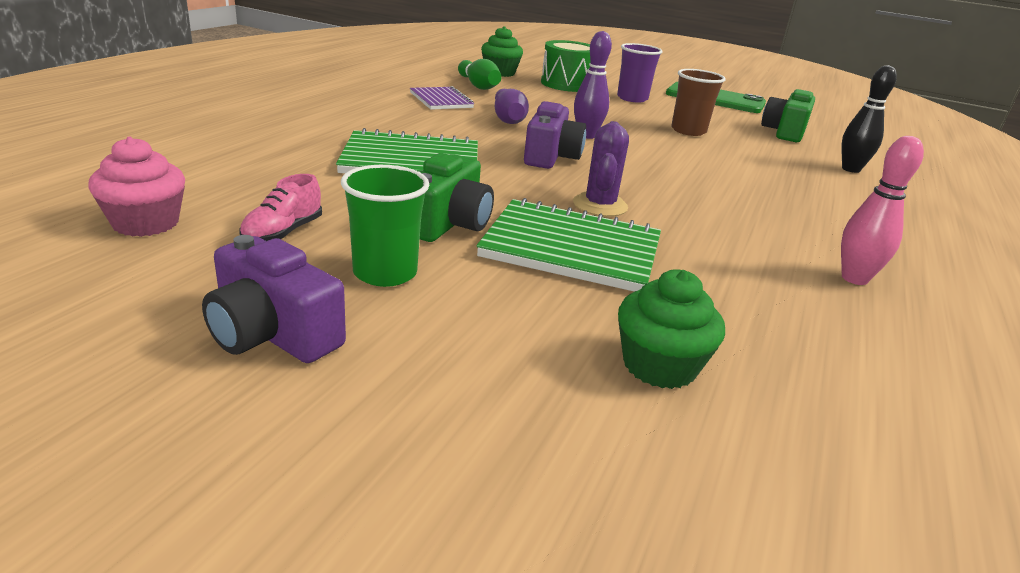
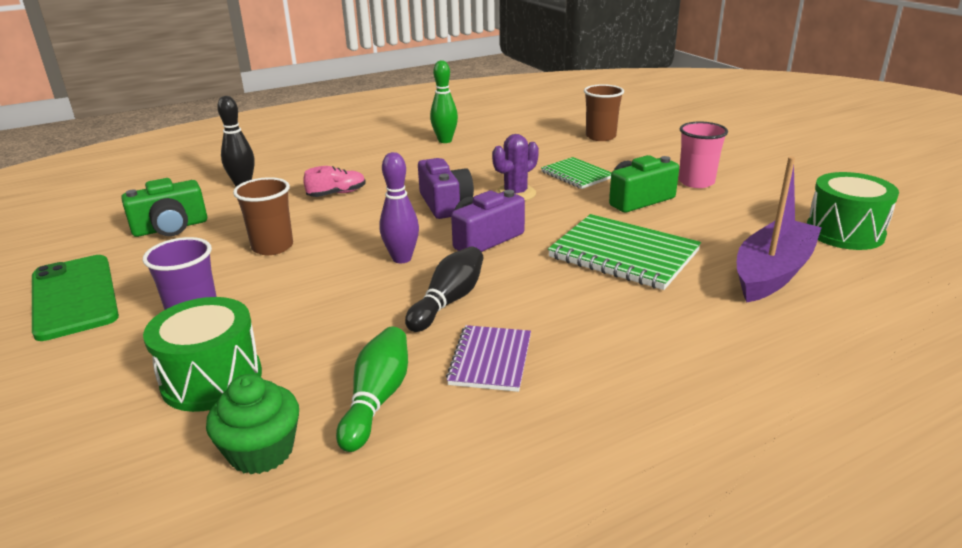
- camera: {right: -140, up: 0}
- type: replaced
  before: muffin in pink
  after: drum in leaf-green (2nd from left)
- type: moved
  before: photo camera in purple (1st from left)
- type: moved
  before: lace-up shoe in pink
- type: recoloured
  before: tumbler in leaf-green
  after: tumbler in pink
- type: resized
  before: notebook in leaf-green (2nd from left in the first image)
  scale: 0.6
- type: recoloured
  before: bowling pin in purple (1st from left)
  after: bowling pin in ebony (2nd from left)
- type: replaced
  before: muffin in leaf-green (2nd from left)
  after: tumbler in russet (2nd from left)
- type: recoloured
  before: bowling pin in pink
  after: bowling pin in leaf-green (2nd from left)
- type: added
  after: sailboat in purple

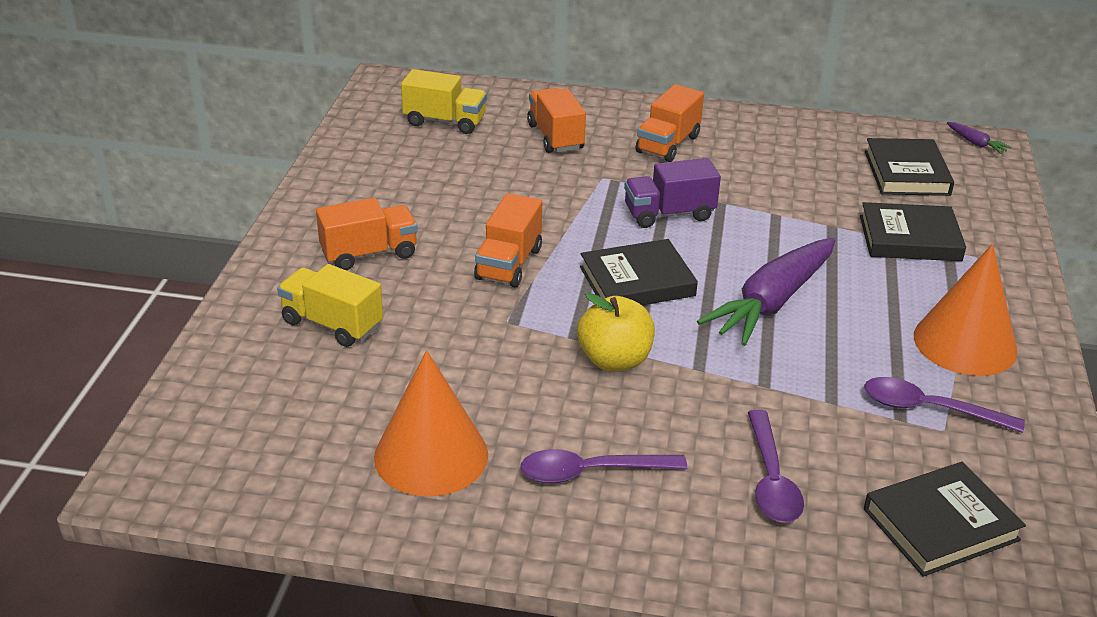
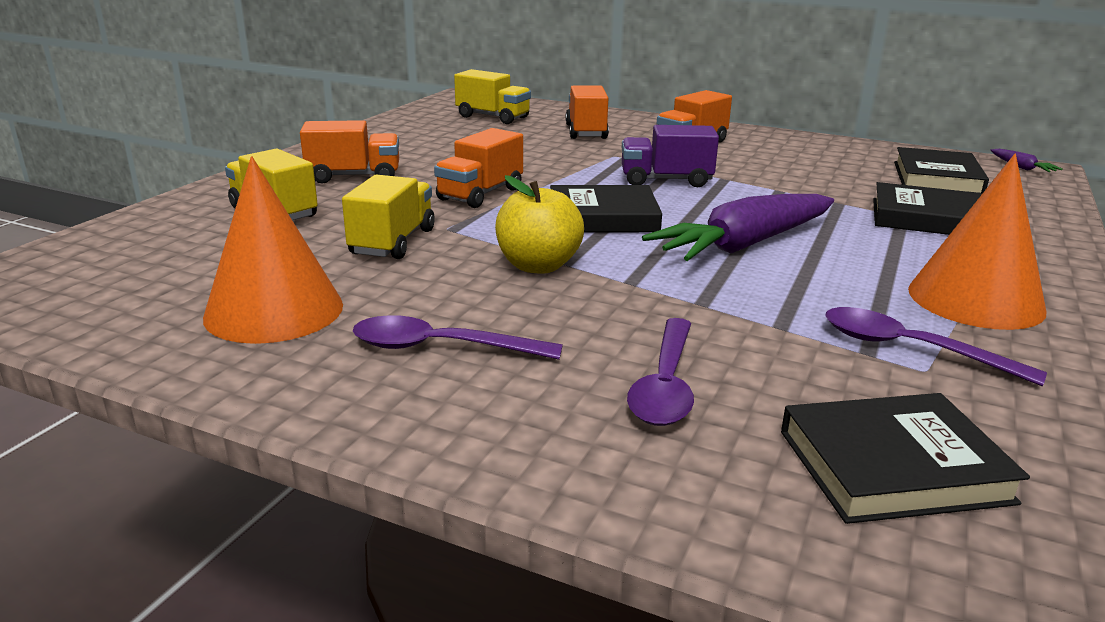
- camera: {right: 15, up: -10}
- type: added
  after: truck in bright yellow (2nd from left)

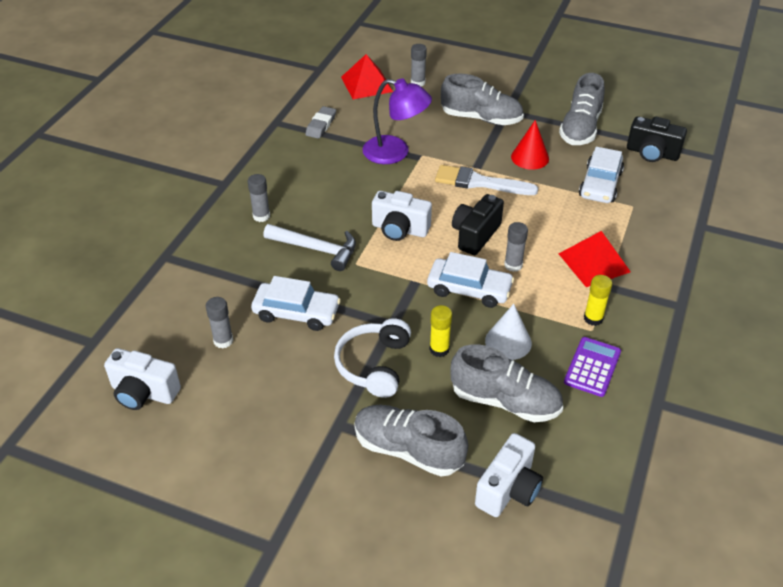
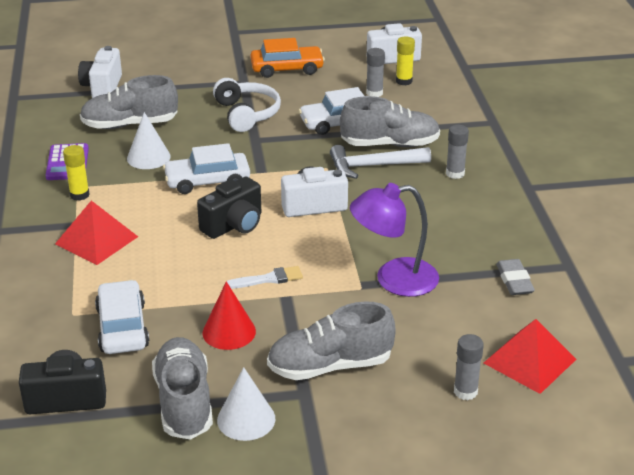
- camera: {right: 150, up: -10}
- type: moved
  before: lace-up shoe in gray (1st from left in the first image)
  after: lace-up shoe in gray (4th from left)
- type: moved
  before: glue in bright yellow (1st from left in the first image)
  after: glue in bright yellow (2nd from left)
- type: resized
  before: brush in pure white
  scale: 0.59
- type: turned
  before: photo camera in ebony (1st from left in the first image)
  turn: 45
- type: removed
  before: glue in gray (4th from left)
- type: added
  after: cone shape in pure white (2nd from left)
- type: added
  after: automobile in bright orange

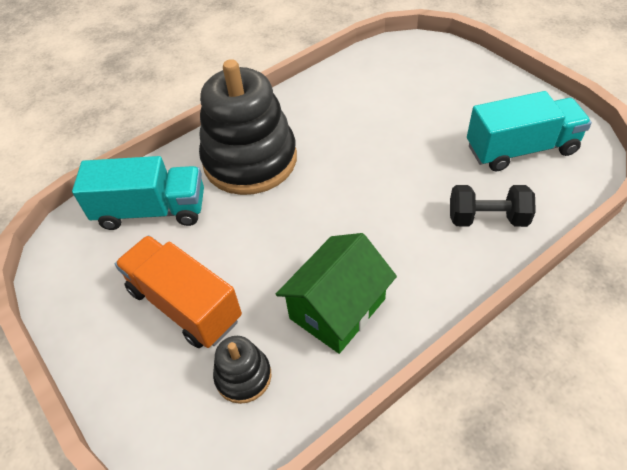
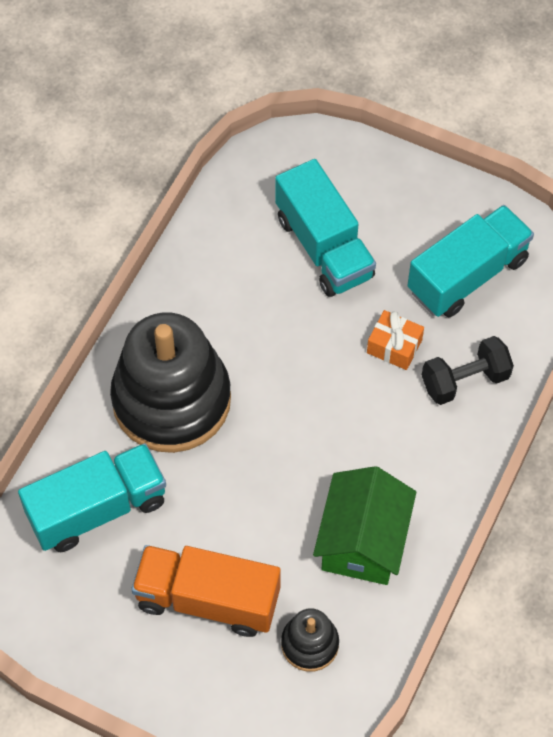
- camera: {right: -30, up: 10}
- type: added
  after: truck in aqua (2nd from left)
- type: added
  after: gift in bright orange

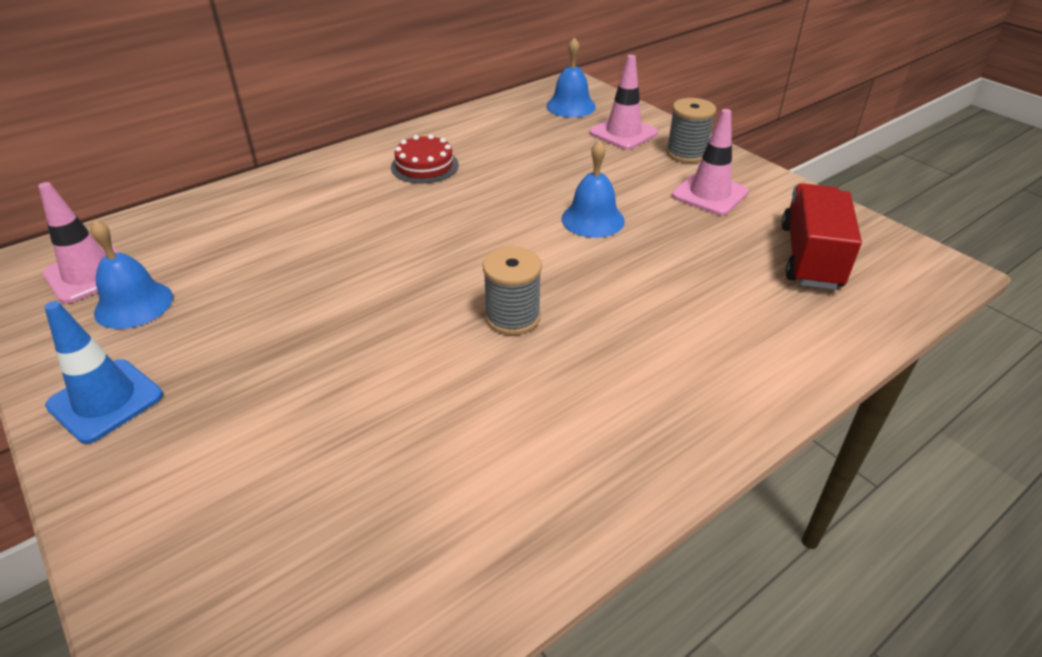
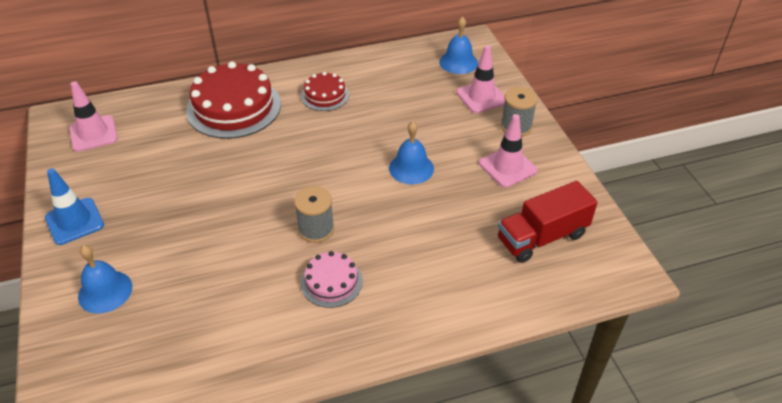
- camera: {right: 20, up: 5}
- type: moved
  before: bell in blue (1st from left)
- type: turned
  before: truck in red
  turn: -150
- type: added
  after: gateau in red (1st from left)
- type: added
  after: gateau in pink

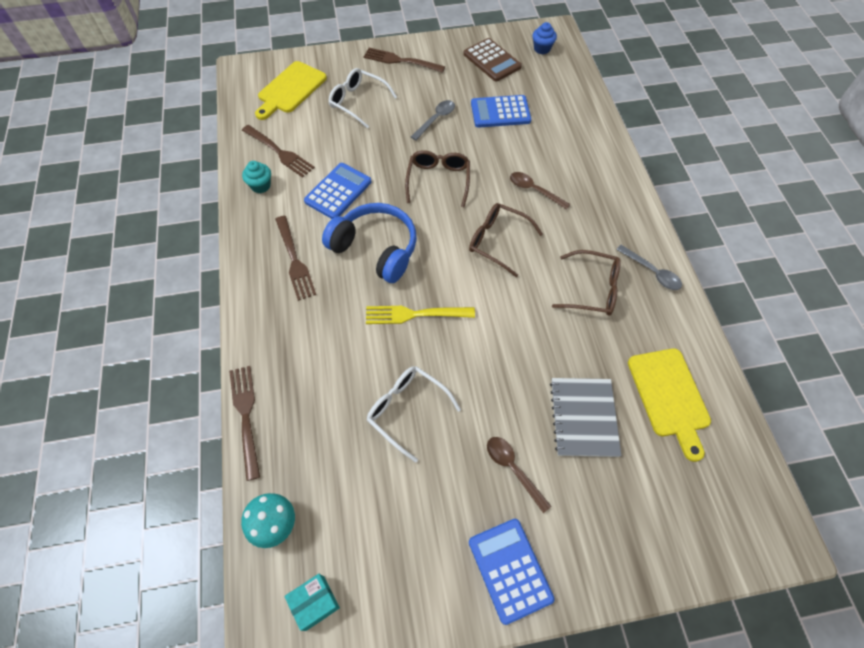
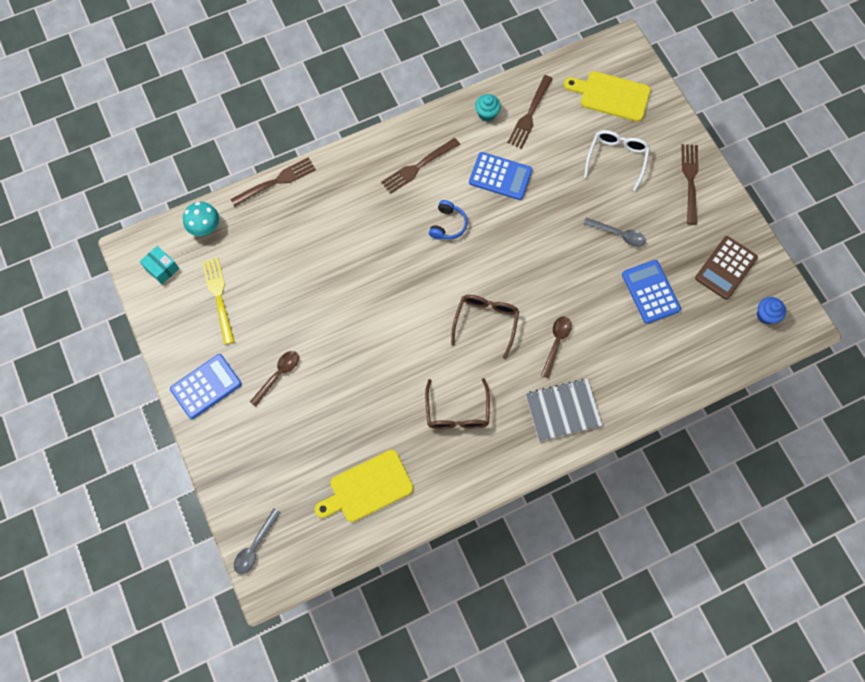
- camera: {right: 75, up: 10}
- type: resized
  before: headset in blue
  scale: 0.52
- type: moved
  before: fork in bright yellow
- type: removed
  before: glasses in pure white (2nd from left)
- type: removed
  before: glasses in russet (1st from left)
- type: moved
  before: notebook in gray
- type: moved
  before: teaspoon in gray (2nd from left in the first image)
  after: teaspoon in gray (1st from left)

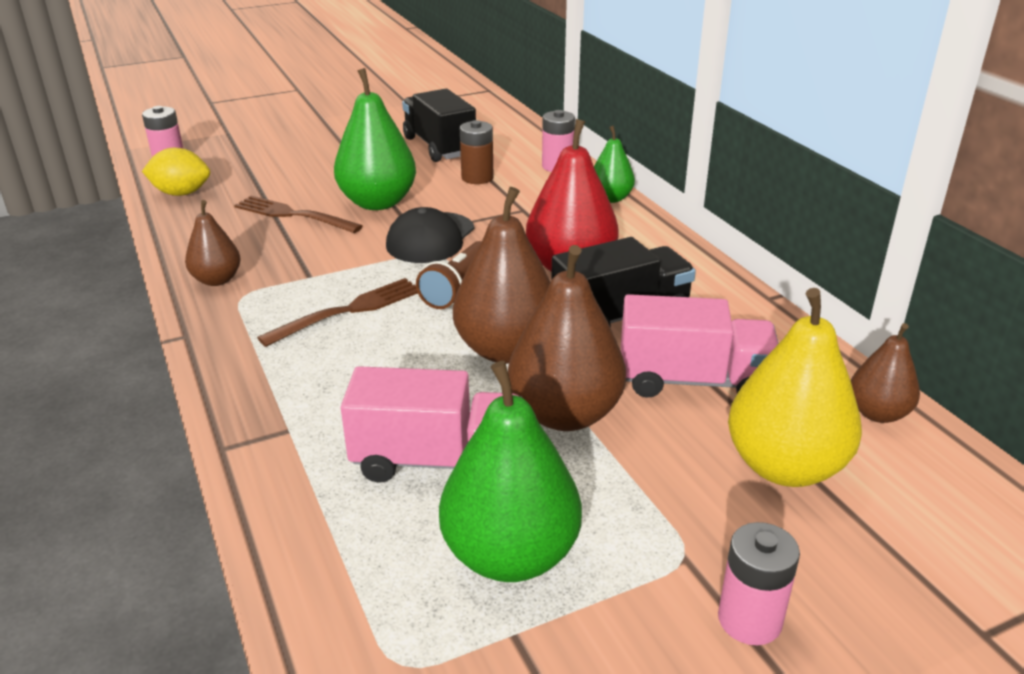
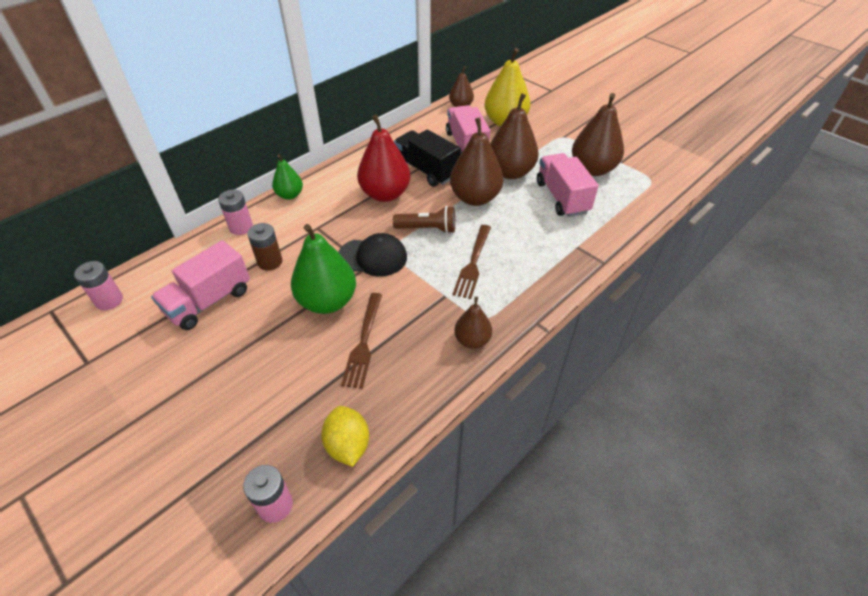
- camera: {right: -110, up: 15}
- type: turned
  before: fork in russet (2nd from left)
  turn: -105
- type: recoloured
  before: truck in ebony (1st from left)
  after: truck in pink (1st from left)
- type: recoloured
  before: pear fruit in leaf-green (2nd from left)
  after: pear fruit in russet (5th from left)
- type: moved
  before: AA battery in pink (3rd from left in the first image)
  after: AA battery in pink (1st from left)

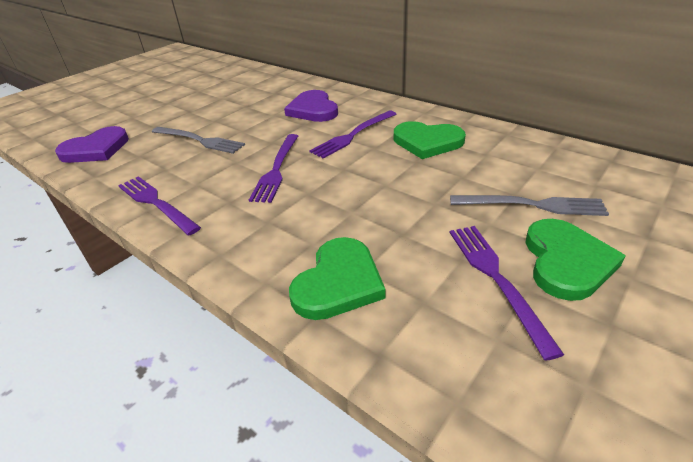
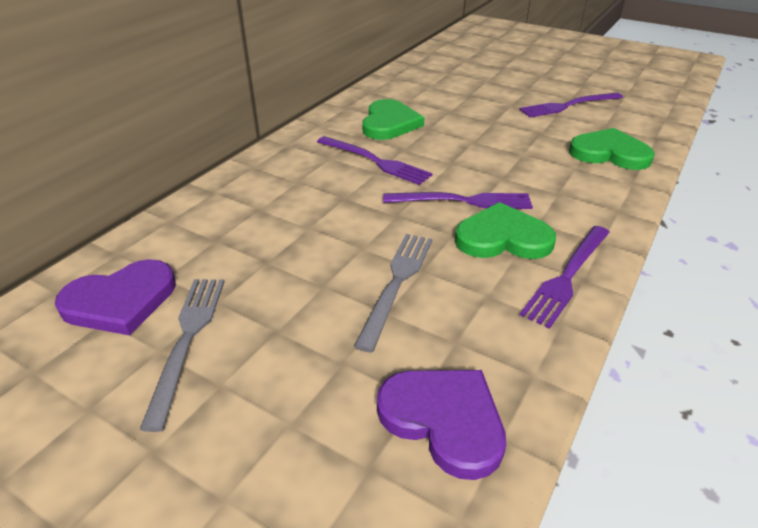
- camera: {right: -100, up: 0}
- type: moved
  before: heart in purple (2nd from left in the first image)
  after: heart in purple (1st from left)
- type: moved
  before: fork in gray (2nd from left in the first image)
  after: fork in gray (1st from left)
- type: moved
  before: heart in leaf-green (3rd from left in the first image)
  after: heart in leaf-green (2nd from left)

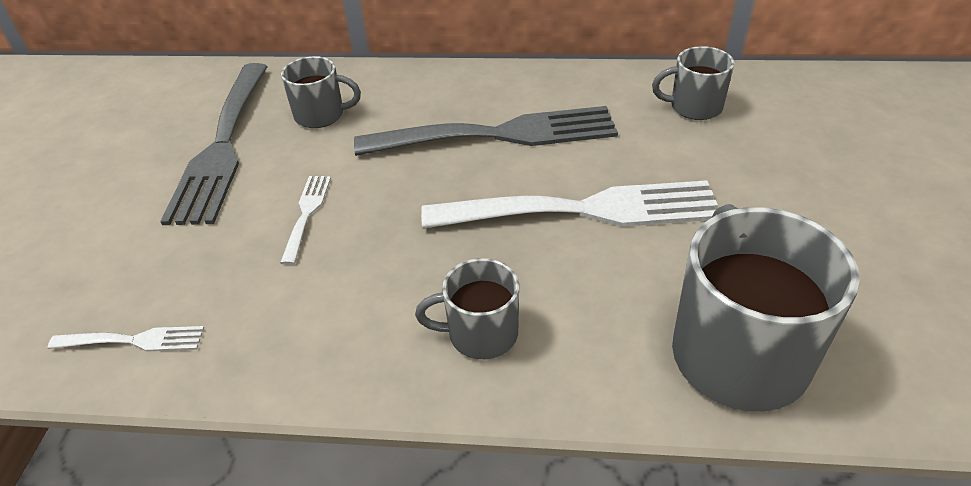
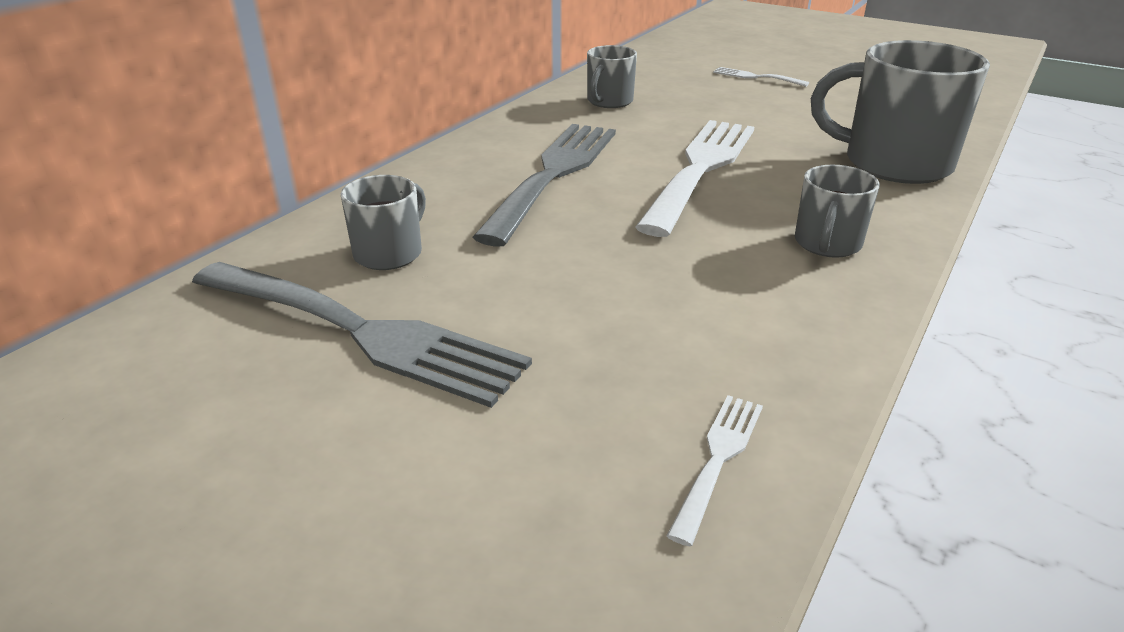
- camera: {right: -65, up: -10}
- type: moved
  before: fork in pure white (2nd from left in the first image)
  after: fork in pure white (3rd from left)

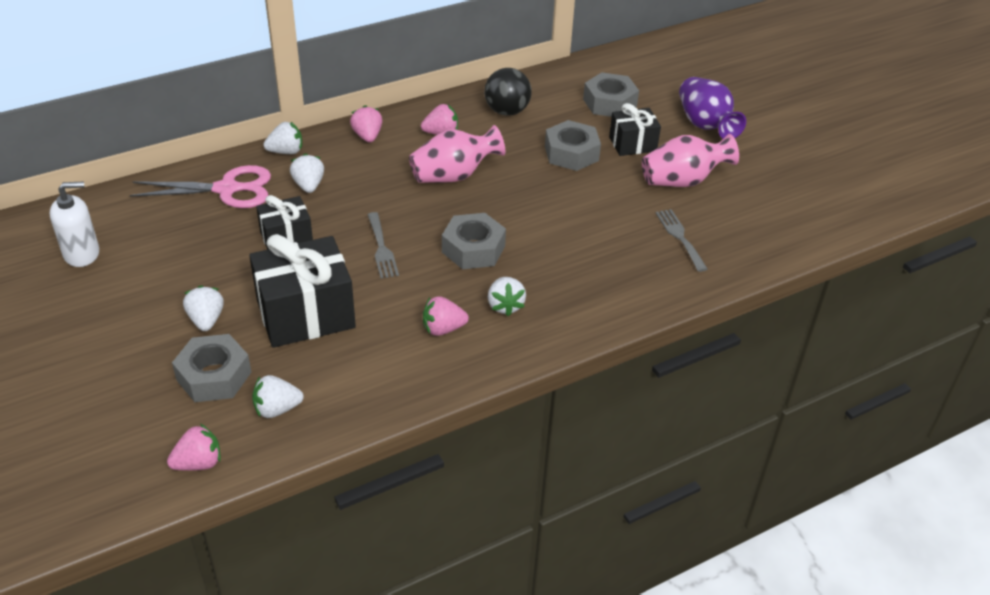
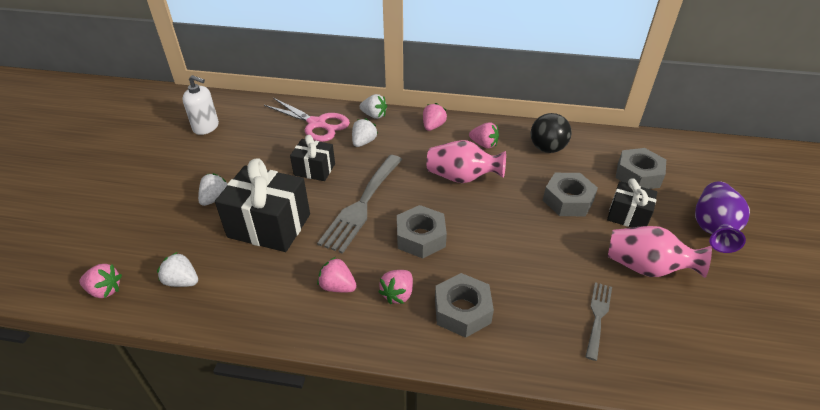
- camera: {right: 40, up: 0}
- type: moved
  before: hexagon nut in gray (1st from left in the first image)
  after: hexagon nut in gray (2nd from left)
- type: resized
  before: fork in gray (1st from left)
  scale: 1.86
- type: recoloured
  before: strawberry in pure white (5th from left)
  after: strawberry in pink (3rd from left)

